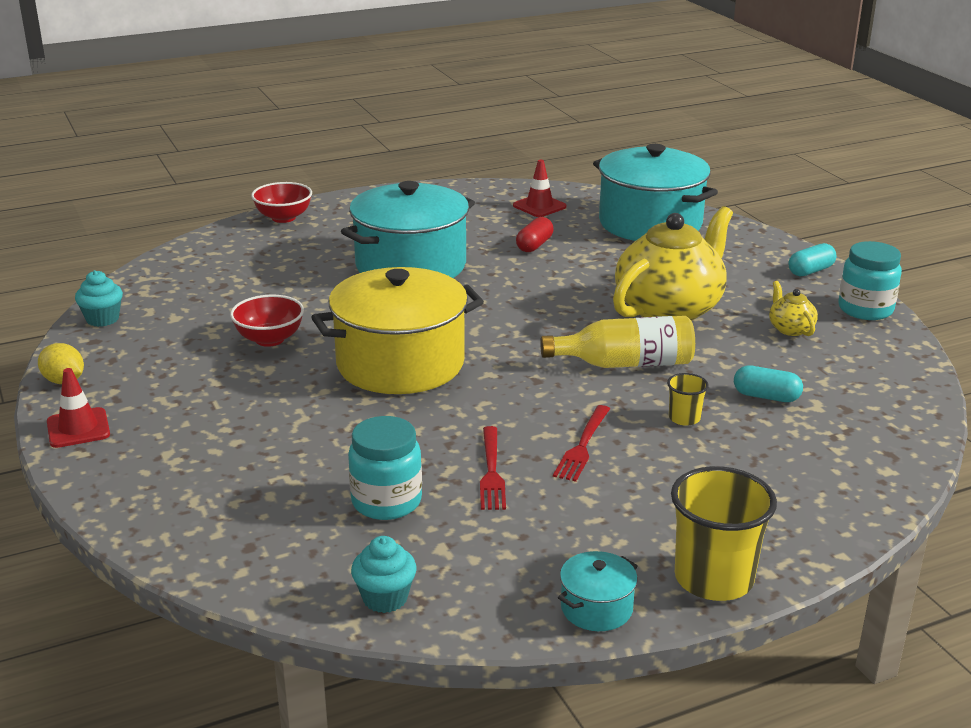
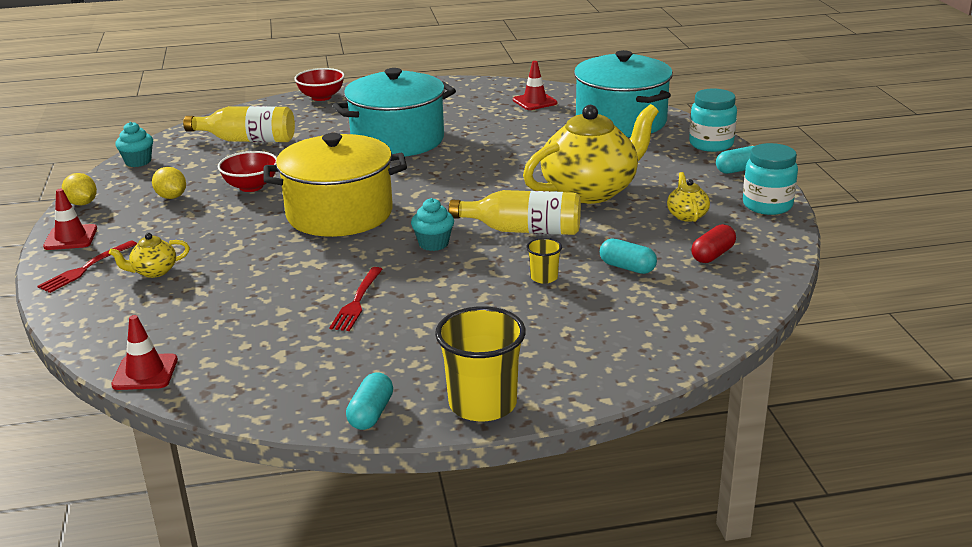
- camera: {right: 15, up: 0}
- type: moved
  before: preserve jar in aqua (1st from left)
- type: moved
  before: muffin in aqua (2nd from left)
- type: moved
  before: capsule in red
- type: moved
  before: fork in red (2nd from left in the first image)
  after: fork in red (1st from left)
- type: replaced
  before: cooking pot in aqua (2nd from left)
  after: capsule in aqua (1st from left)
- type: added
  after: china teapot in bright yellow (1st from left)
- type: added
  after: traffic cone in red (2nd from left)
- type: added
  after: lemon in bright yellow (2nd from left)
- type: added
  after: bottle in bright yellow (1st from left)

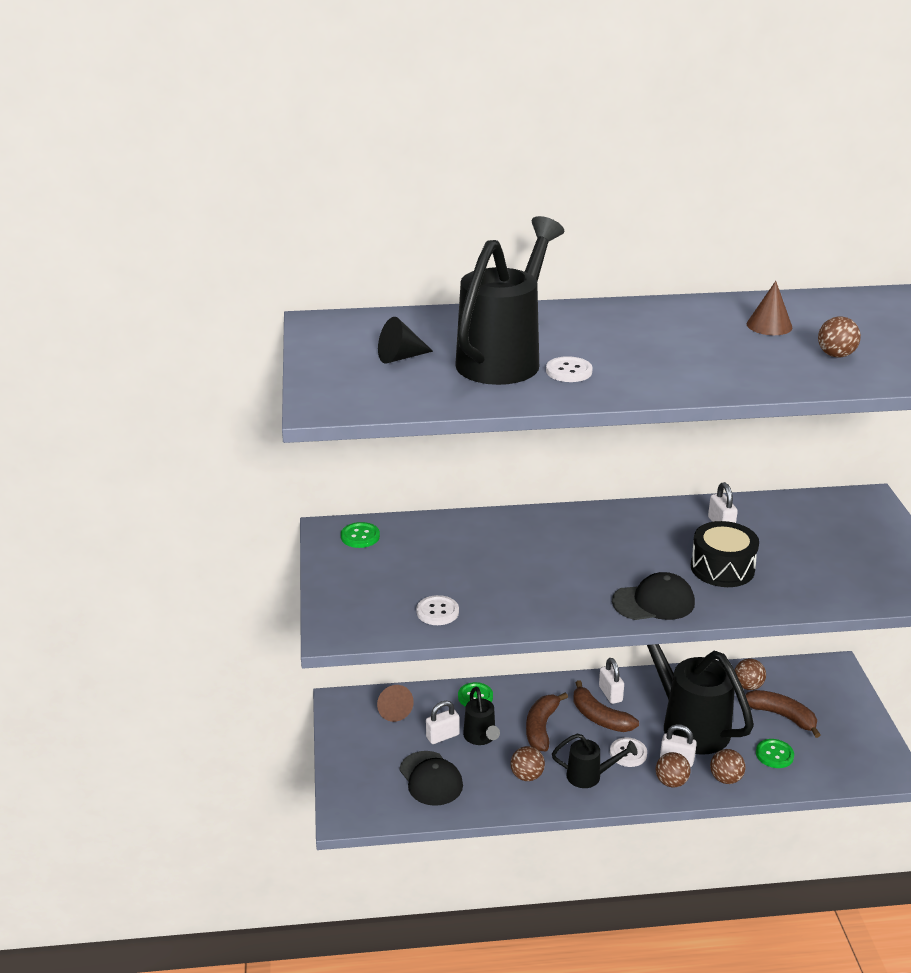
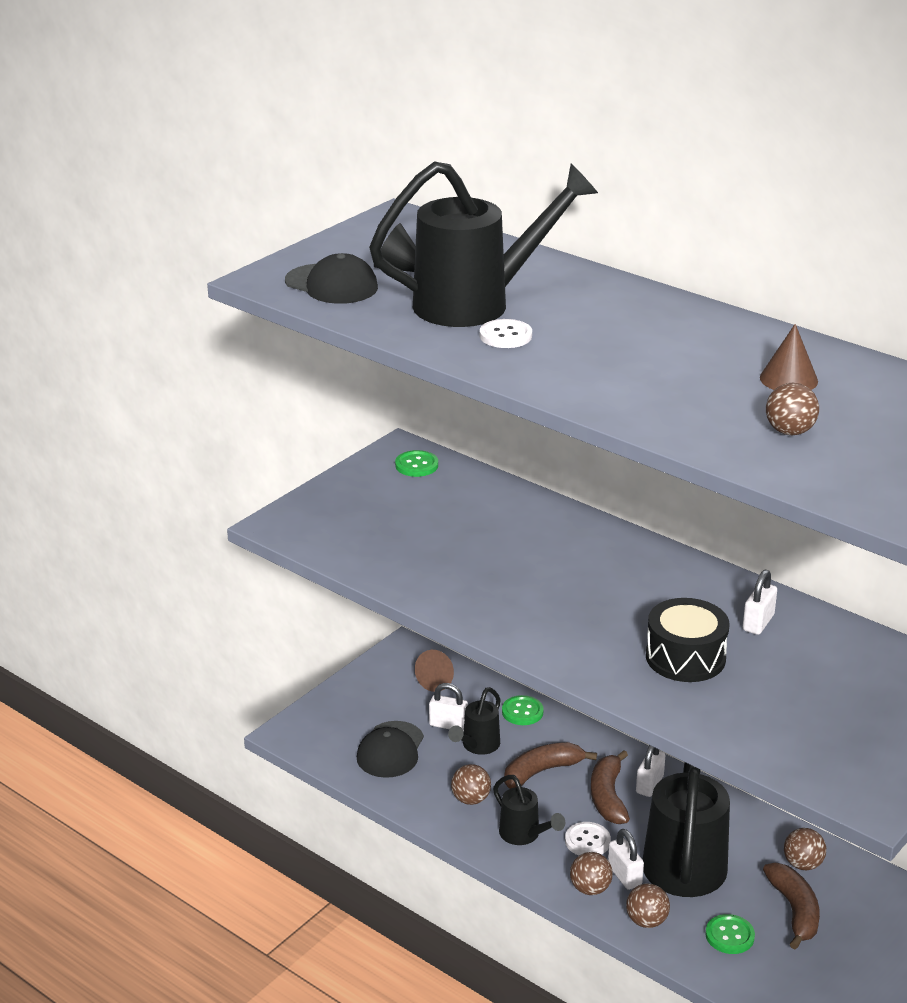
- camera: {right: 45, up: 0}
- type: removed
  before: shirt button in pure white (1st from left)
- type: moved
  before: peaked cap in ebony (2nd from left in the first image)
  after: peaked cap in ebony (1st from left)

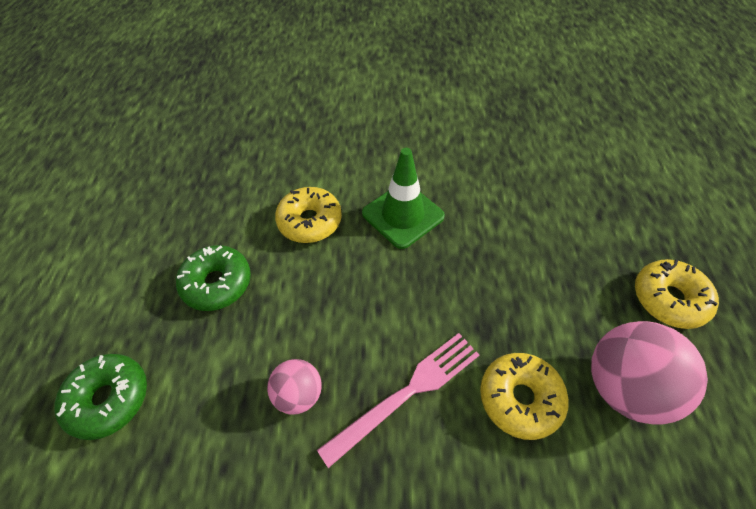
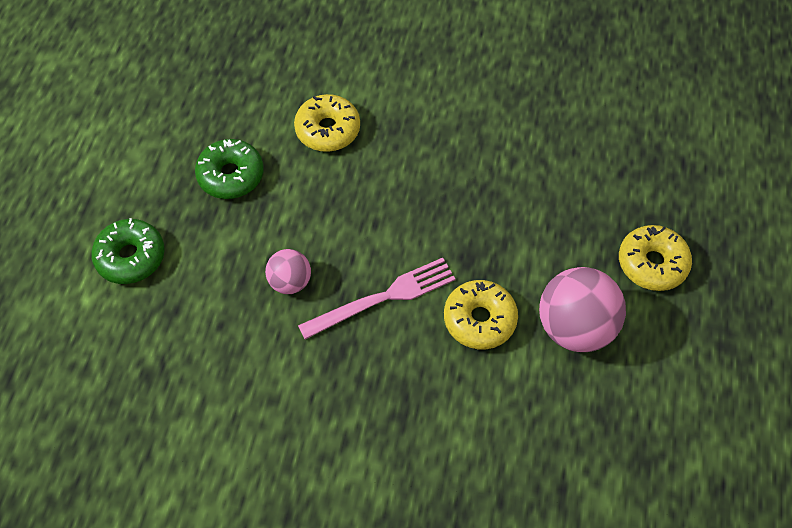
- camera: {right: 10, up: 5}
- type: removed
  before: traffic cone in leaf-green

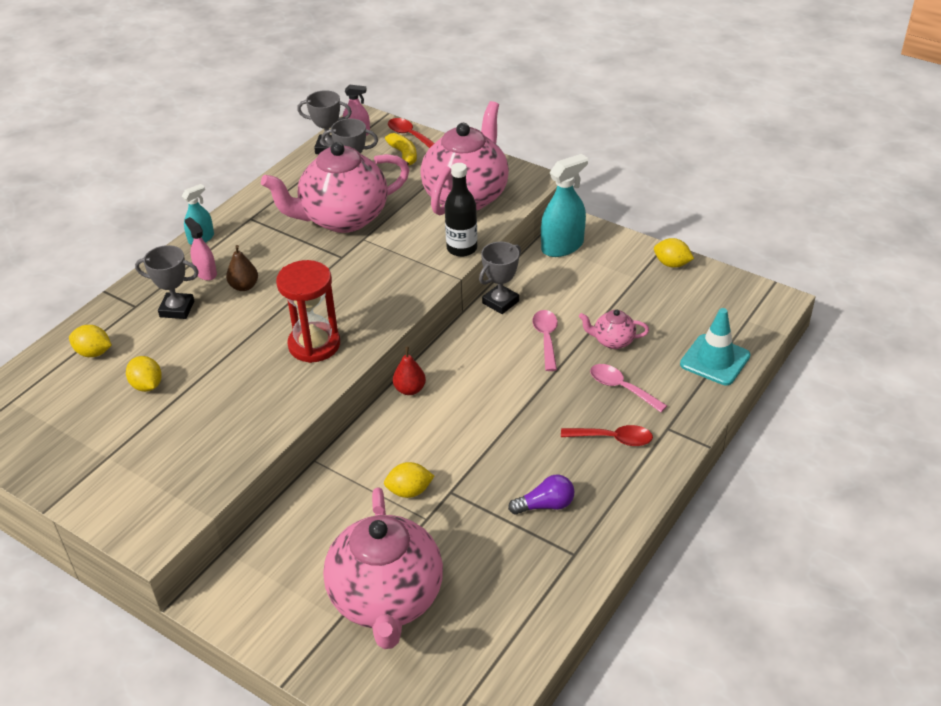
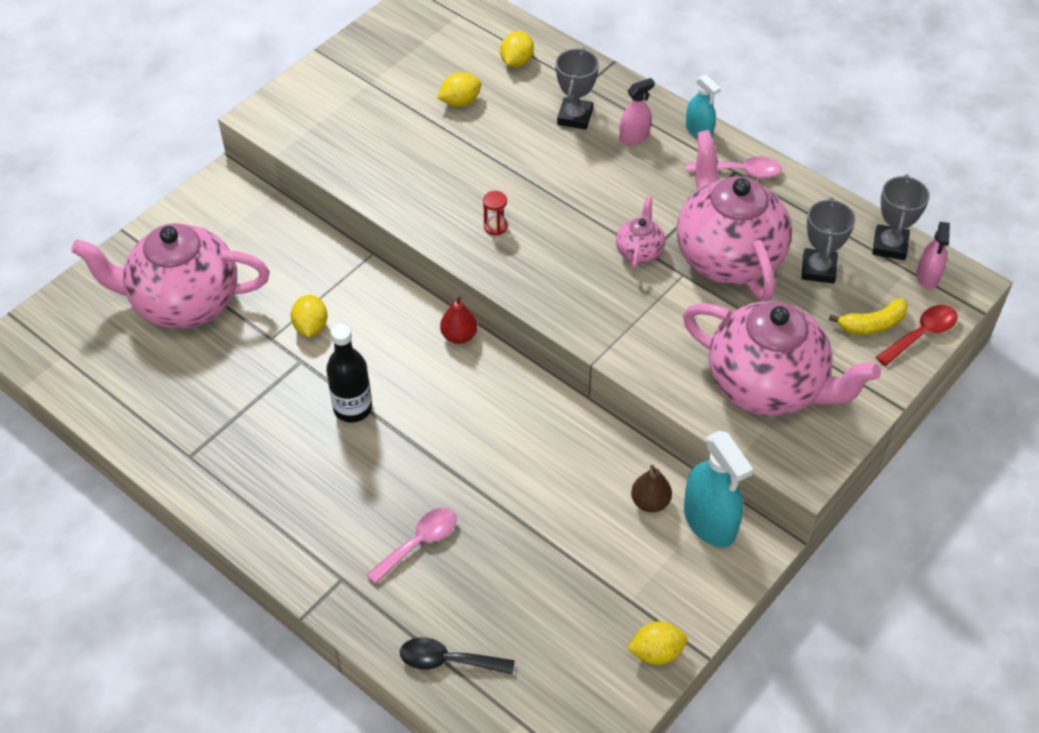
- camera: {right: 95, up: 10}
- type: moved
  before: pear fruit in russet
- type: resized
  before: hourglass in red
  scale: 0.41
- type: moved
  before: bottle in ebony
- type: removed
  before: trophy in gray (4th from left)
- type: removed
  before: bulb in purple
- type: moved
  before: teaspoon in pink (1st from left in the first image)
  after: teaspoon in pink (2nd from left)
- type: removed
  before: teaspoon in red (2nd from left)
- type: moved
  before: china teapot in pink (4th from left in the first image)
  after: china teapot in pink (2nd from left)
- type: turned
  before: lemon in bright yellow (4th from left)
  turn: 45
- type: replaced
  before: traffic cone in aqua
  after: teaspoon in ebony

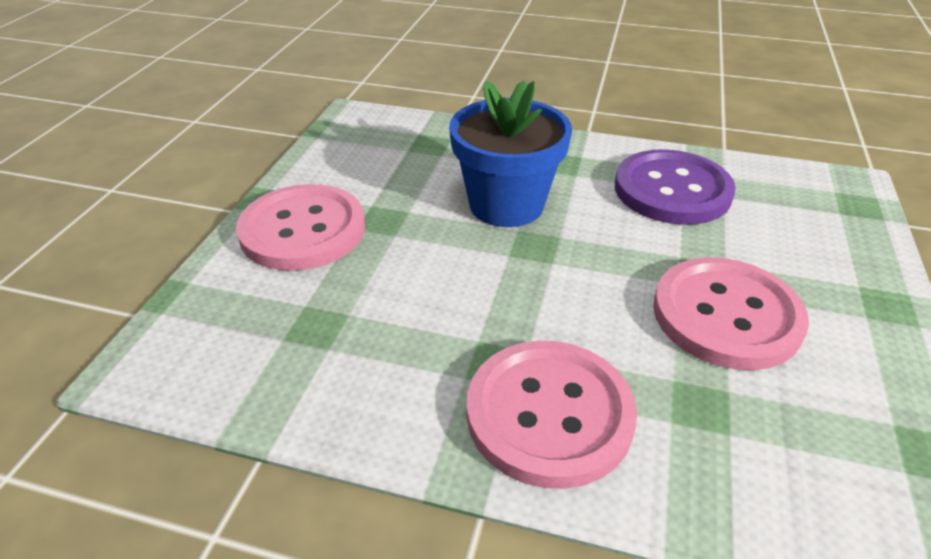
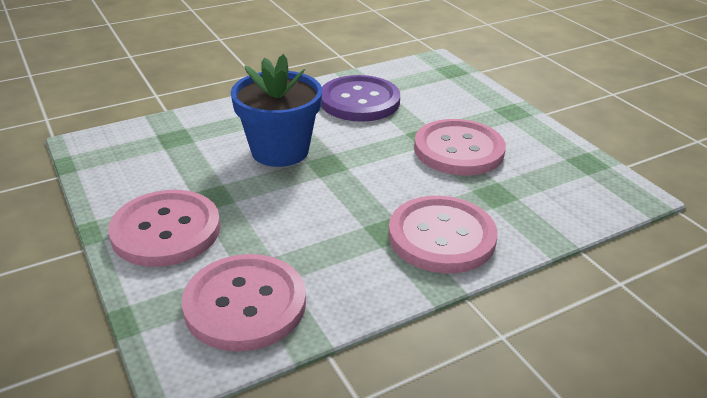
- camera: {right: -45, up: -5}
- type: added
  after: shirt button in pink (2nd from left)

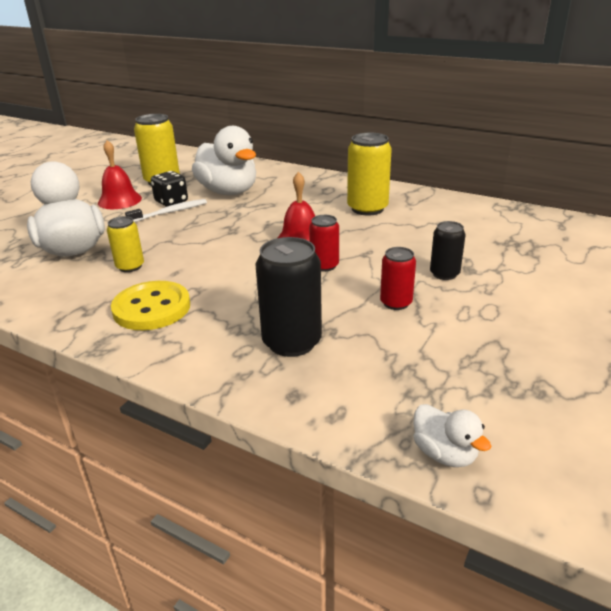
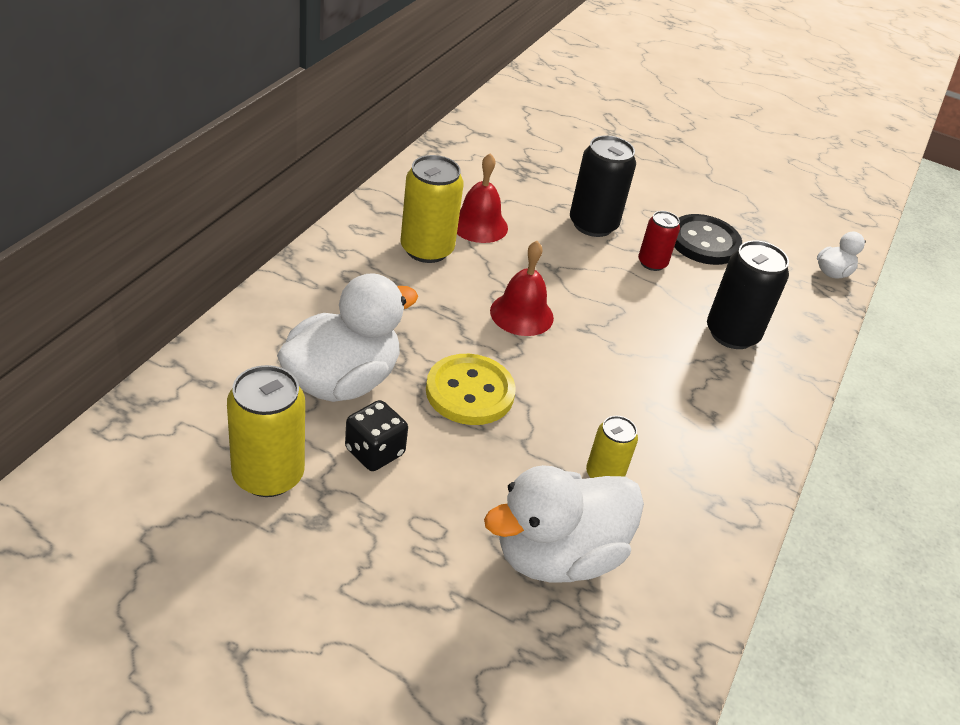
- camera: {right: -100, up: 10}
- type: moved
  before: bell in red (1st from left)
- type: moved
  before: shirt button in bright yellow
- type: removed
  before: dental brush in pure white
- type: removed
  before: can in red (1st from left)
- type: resized
  before: can in ebony (2nd from left in the first image)
  scale: 1.7
- type: added
  after: shirt button in ebony

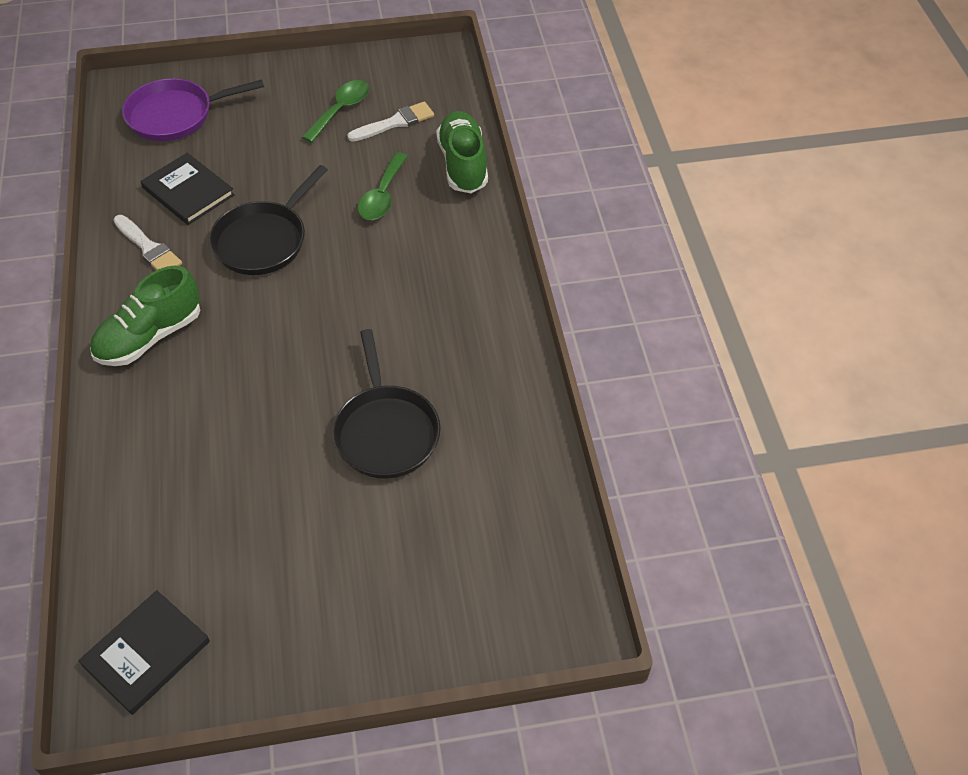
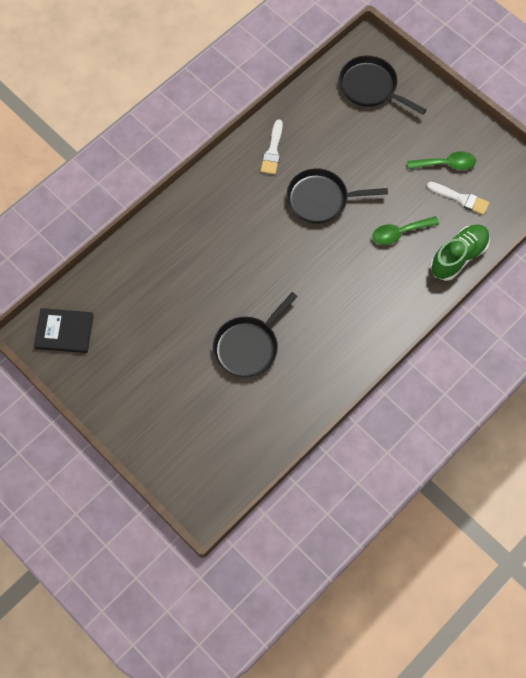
- camera: {right: 55, up: 15}
- type: removed
  before: lace-up shoe in leaf-green (1st from left)
- type: recoloured
  before: skillet in purple
  after: skillet in ebony (3rd from left)
- type: removed
  before: book in ebony (2nd from left)

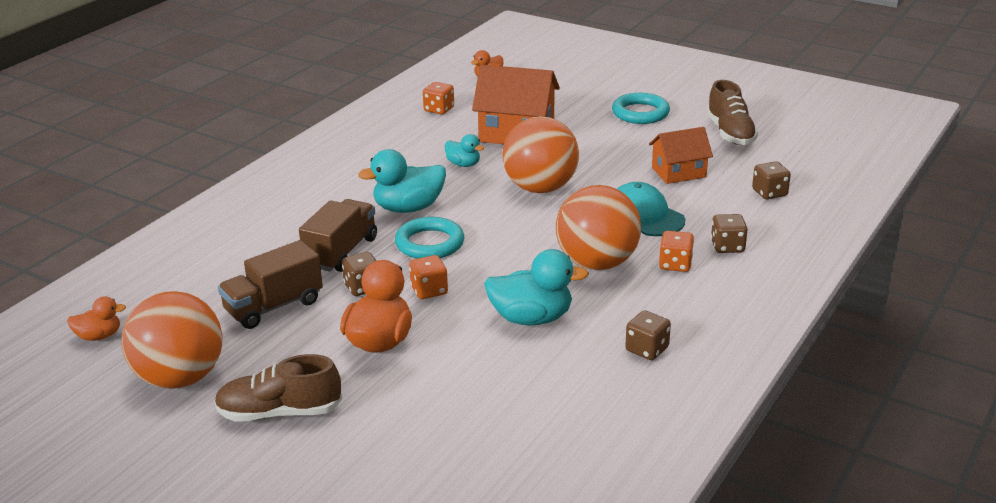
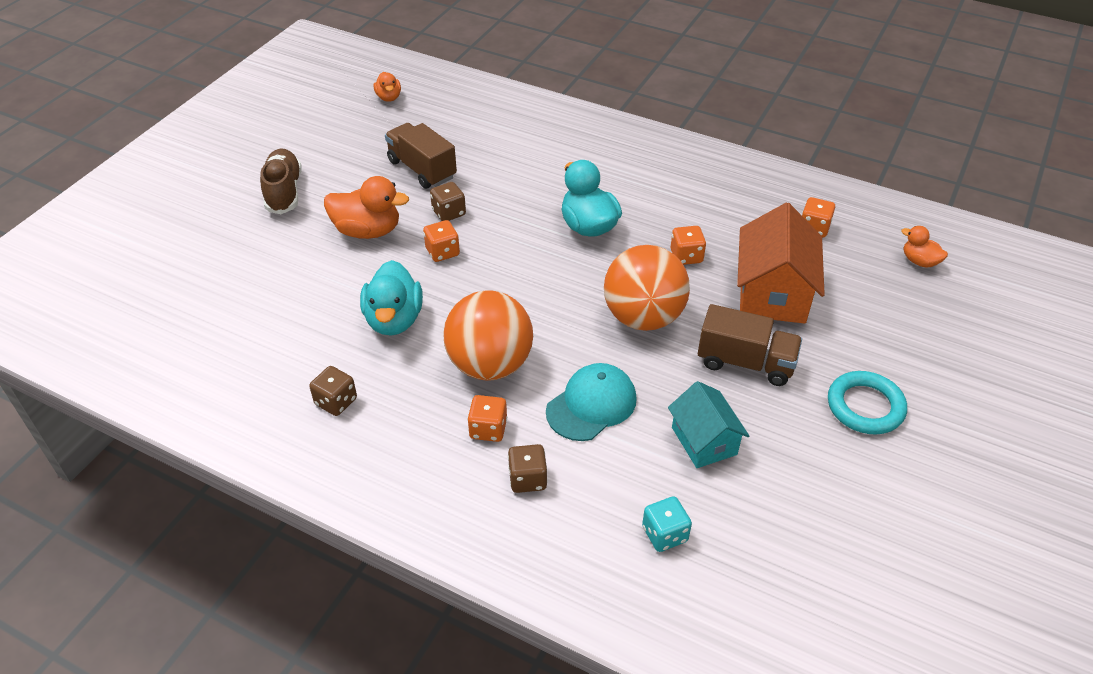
- camera: {right: 85, up: 15}
- type: removed
  before: ball in bright orange (1st from left)
- type: moved
  before: truck in russet (2nd from left)
- type: removed
  before: hoop in aqua (1st from left)
- type: replaced
  before: duck in aqua (2nd from left)
  after: dice in bright orange (3rd from left)
- type: recoloured
  before: cottage in bright orange (2nd from left)
  after: cottage in aqua
- type: removed
  before: lace-up shoe in russet (2nd from left)
- type: recoloured
  before: dice in russet (4th from left)
  after: dice in aqua

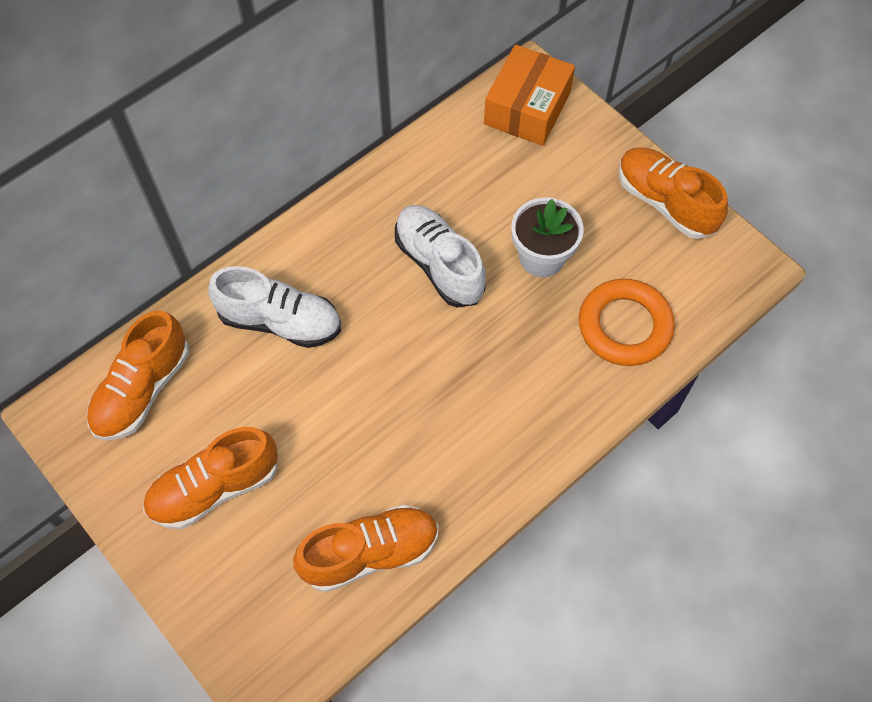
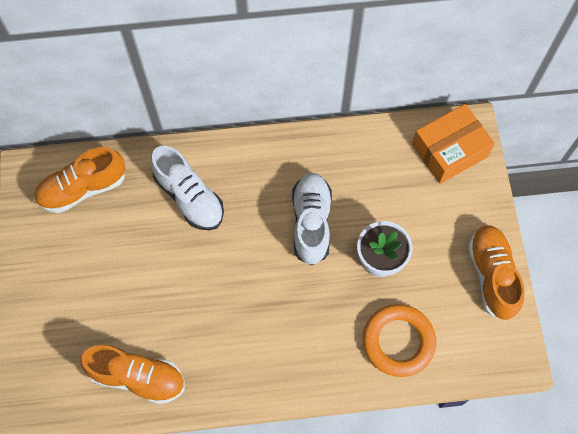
- camera: {right: 35, up: 5}
- type: removed
  before: lace-up shoe in bright orange (2nd from left)

